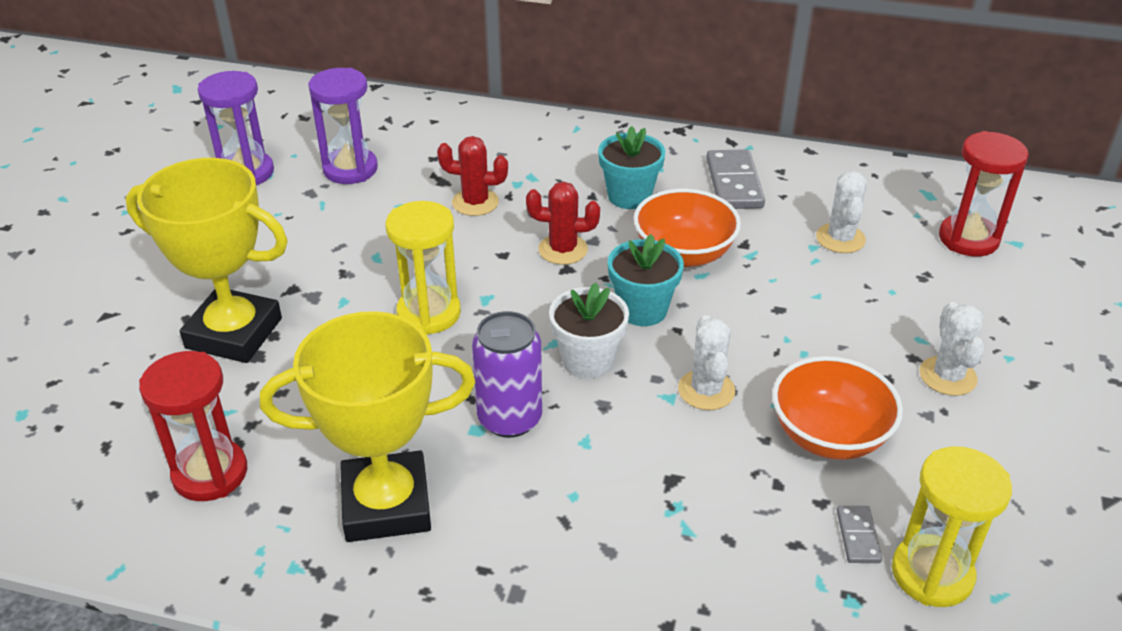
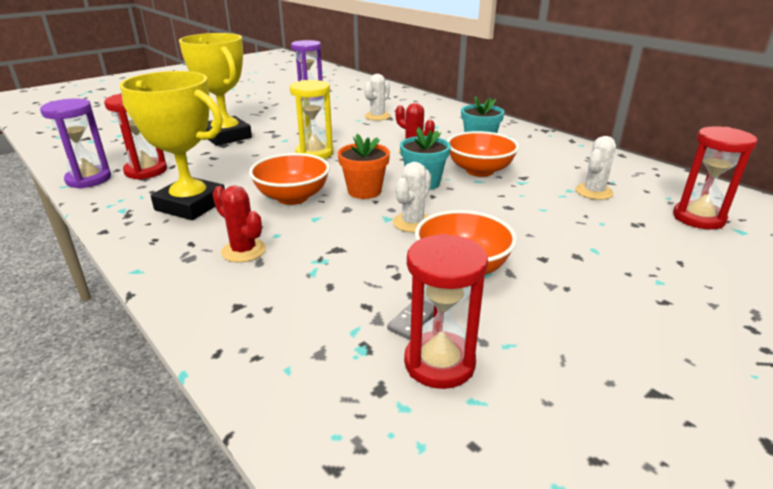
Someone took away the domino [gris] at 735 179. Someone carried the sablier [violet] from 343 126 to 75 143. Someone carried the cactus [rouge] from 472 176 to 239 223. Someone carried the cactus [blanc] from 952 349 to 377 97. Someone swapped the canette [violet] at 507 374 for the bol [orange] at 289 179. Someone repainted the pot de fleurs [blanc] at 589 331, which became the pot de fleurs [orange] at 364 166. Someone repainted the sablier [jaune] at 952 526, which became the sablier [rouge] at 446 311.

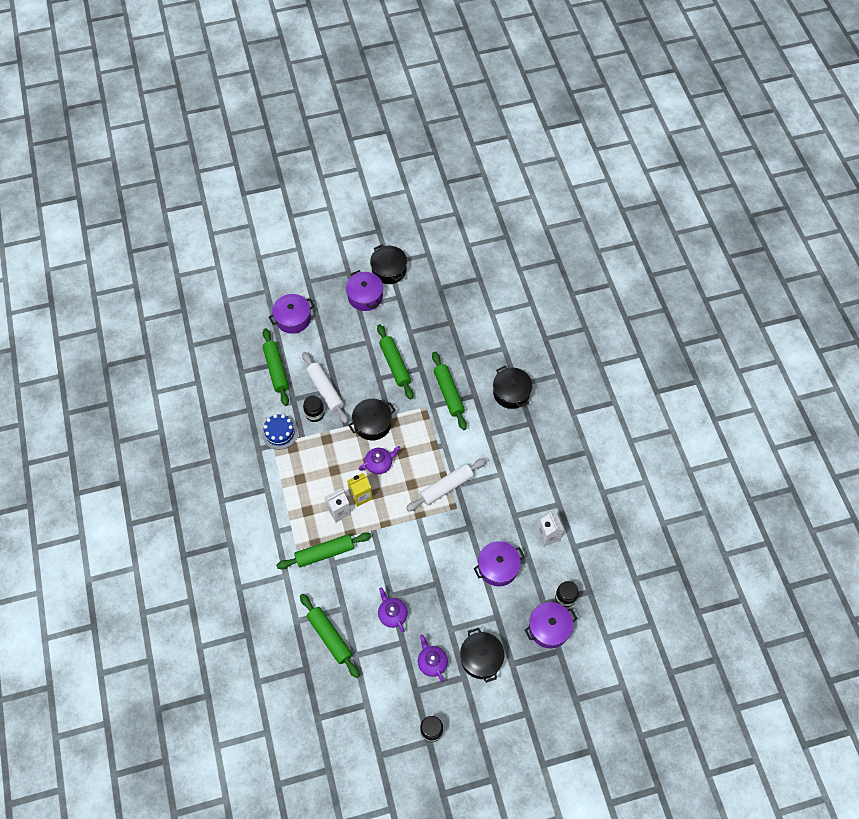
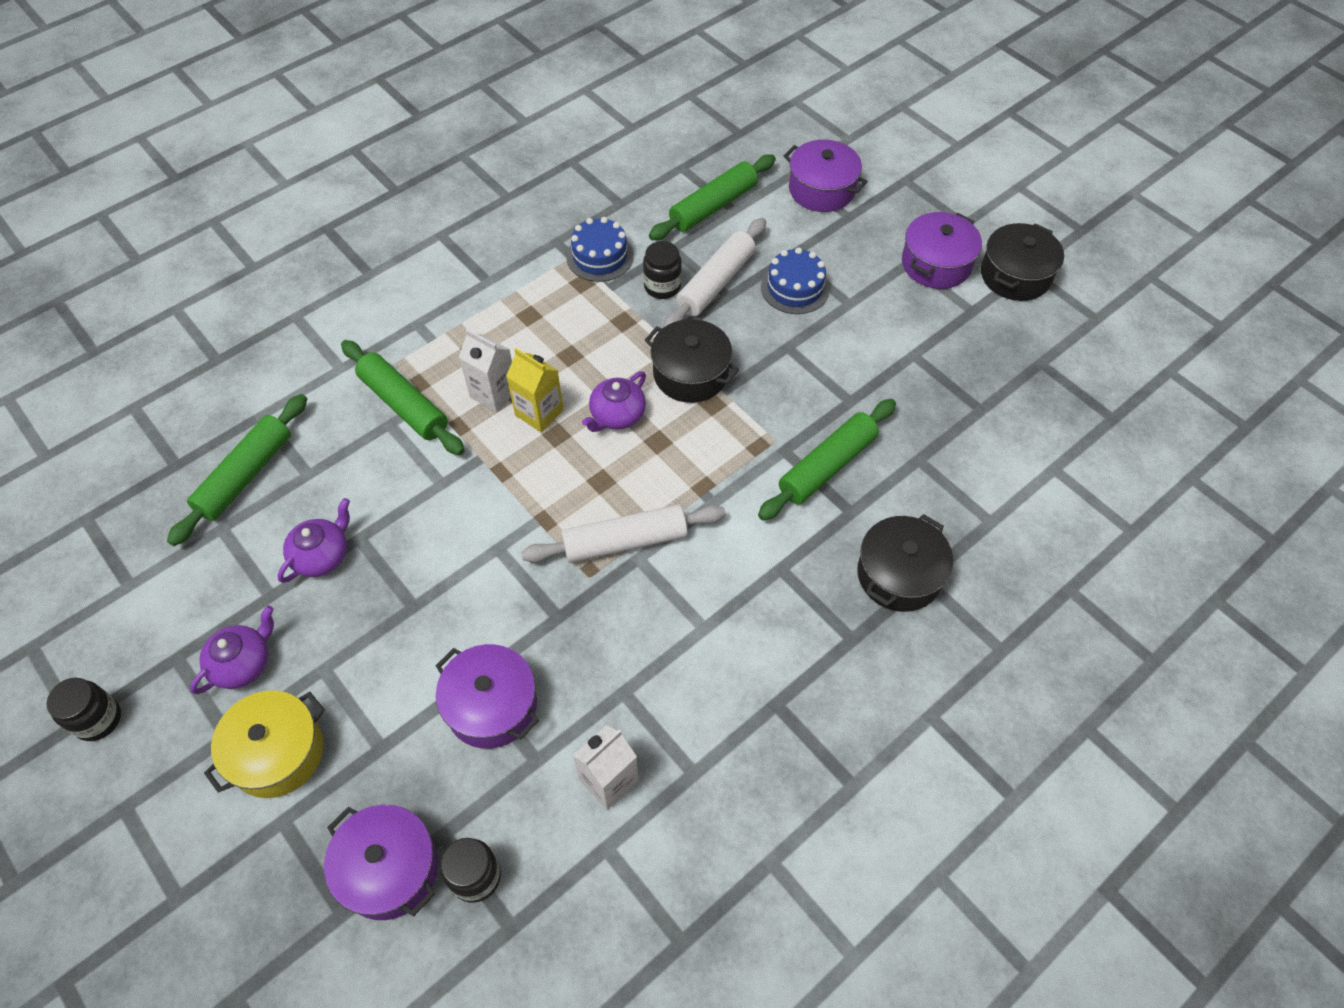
Someone took away the rouleau à pâtisserie [vert] at 395 362. Someone put down the gâteau [bleu] at 795 280. Someone repainted the marmite [noir] at 482 655, which became the marmite [jaune] at 264 744. Someone rotated the théière [violet] at 379 460 by 90 degrees clockwise. Someone rotated the rouleau à pâtisserie [blanc] at 446 484 by 45 degrees counterclockwise.

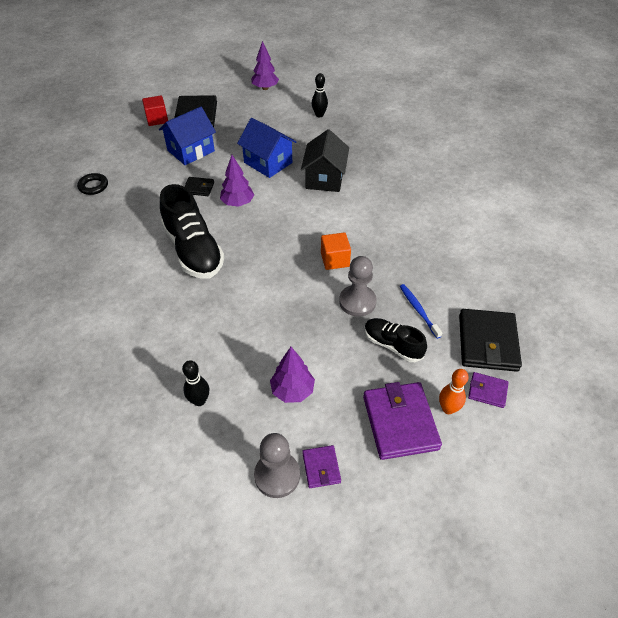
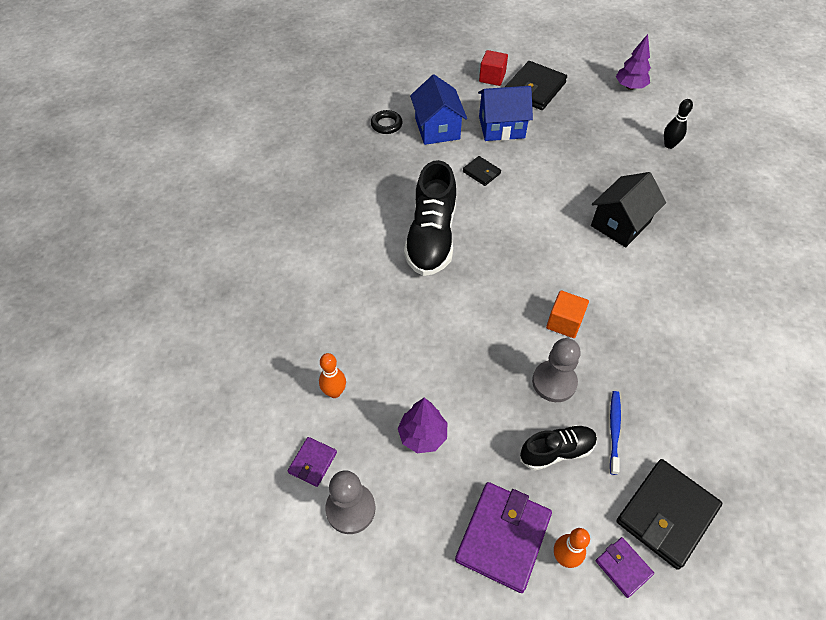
Someone took away the arbre [violet] at 237 181. Someone carried the maison [bleu] from 266 148 to 438 109. Someone carried the portefeuille [violet] from 321 466 to 312 462. Someone repainted the quille [noir] at 195 383, which became the quille [orange] at 332 375. Someone rotated the chaussure [noir] at 395 340 by 90 degrees clockwise.

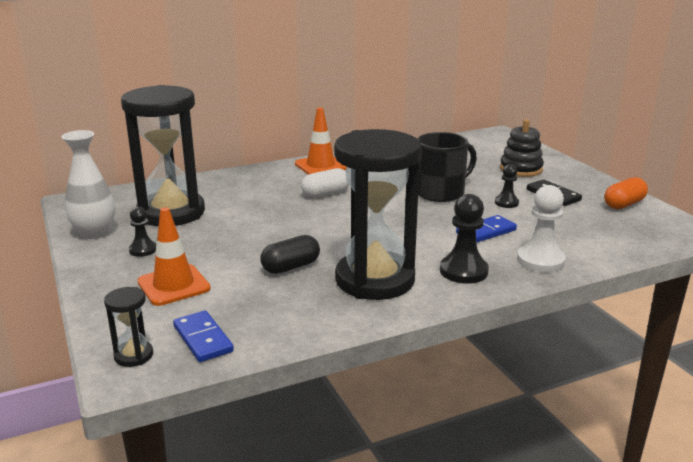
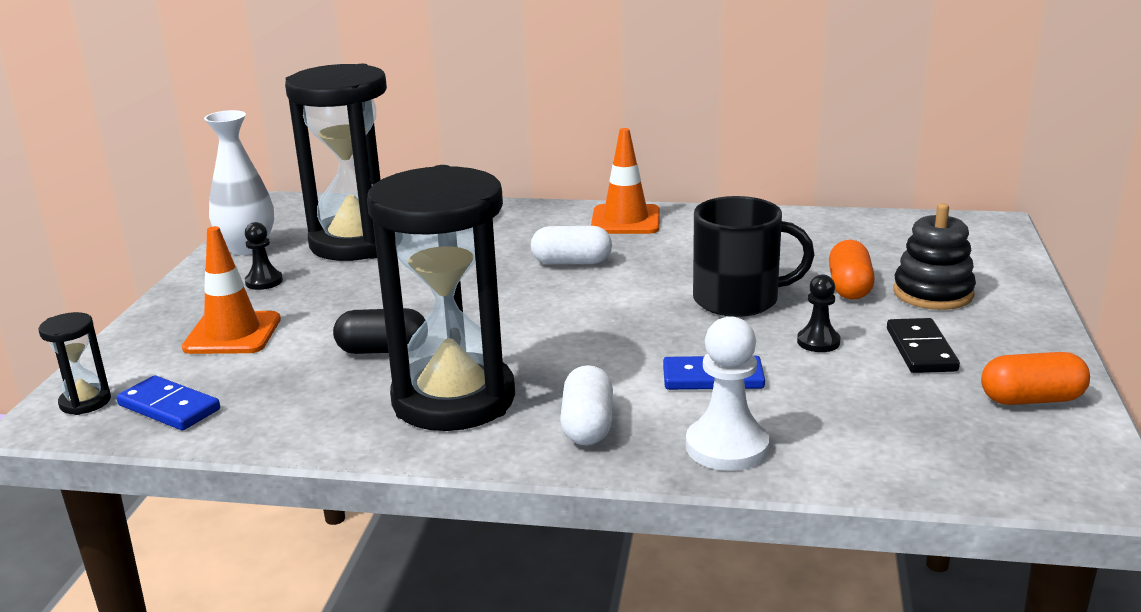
Someone put down the gélule [orange] at 852 270. Someone swapped the pion [noir] at 464 239 for the gélule [blanc] at 586 405. Someone rotated the domino [bleu] at 203 336 by 60 degrees counterclockwise.

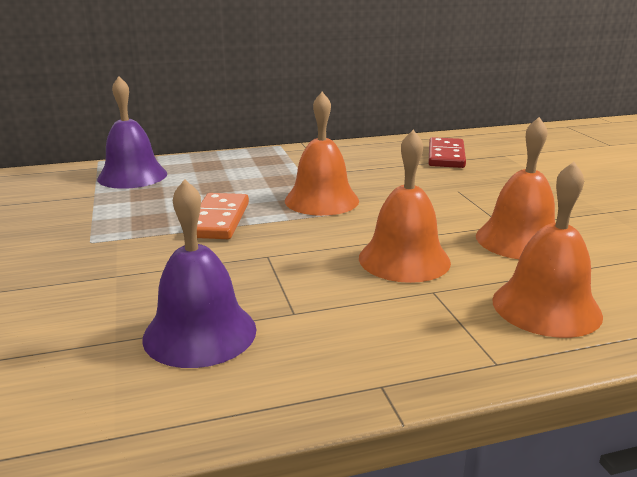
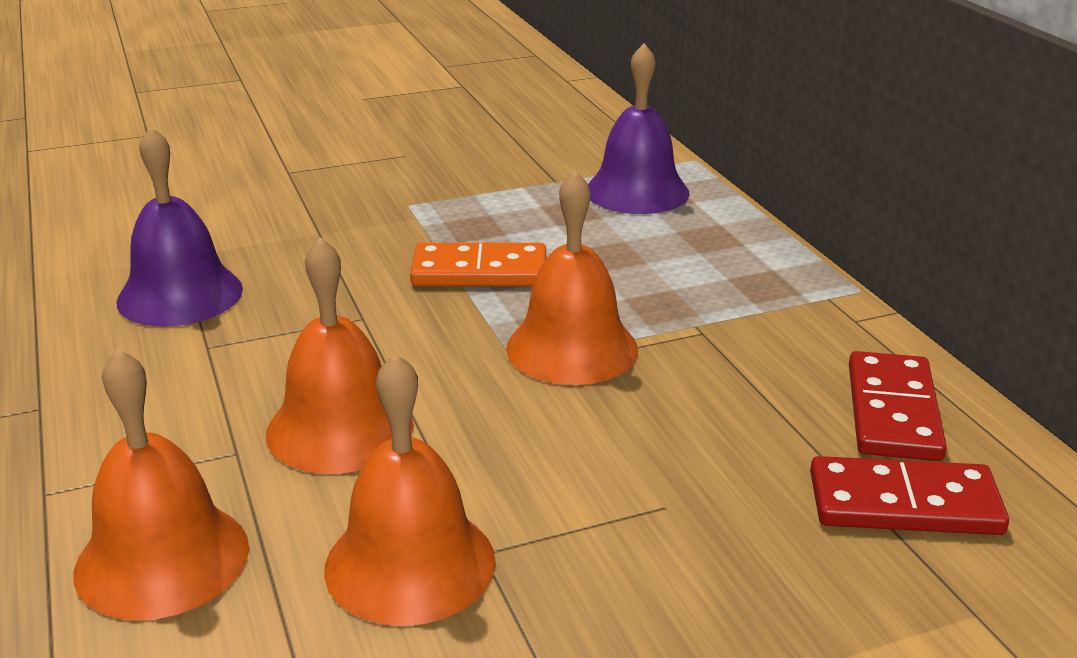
Someone put down the domino [rouge] at 898 406.

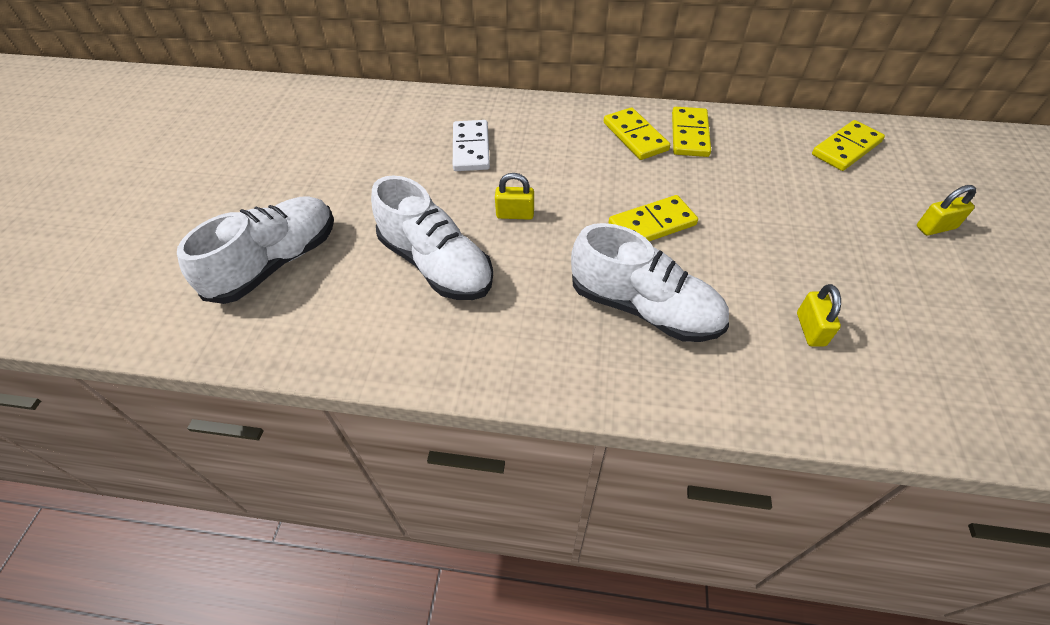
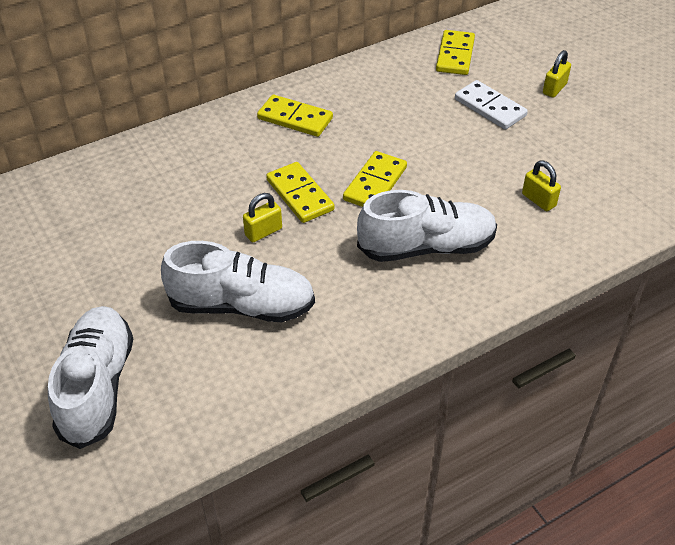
Someone carried the domino [blanc] from 471 145 to 491 105. Someone carried the domino [jaune] from 691 132 to 300 192.

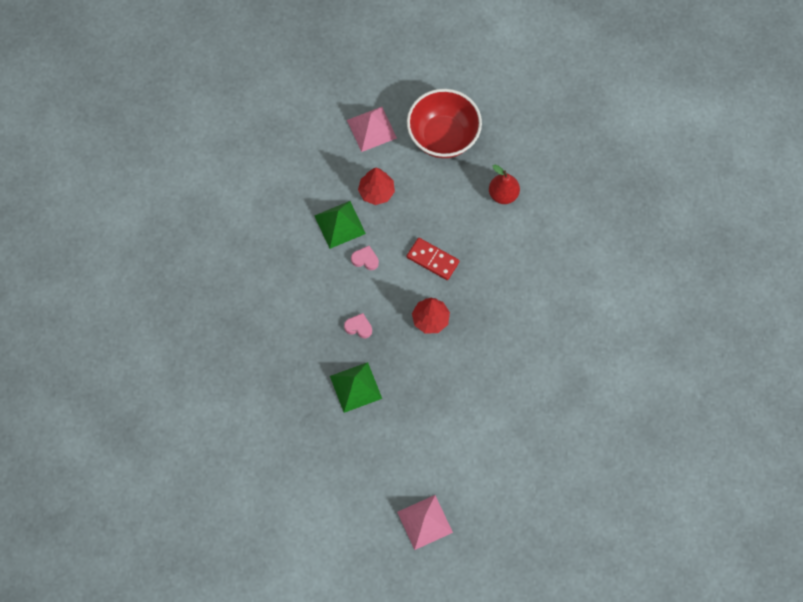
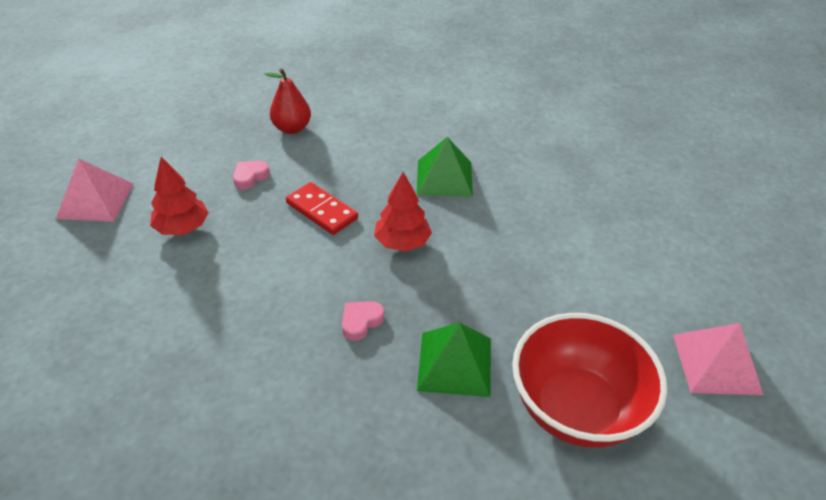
Someone carried the pyramide [vert] from 340 225 to 445 167. Someone carried the cœur [rose] from 365 258 to 251 175. Someone carried the bol [rouge] from 444 123 to 589 380. Someone rotated the domino [rouge] at 433 259 by 75 degrees clockwise.

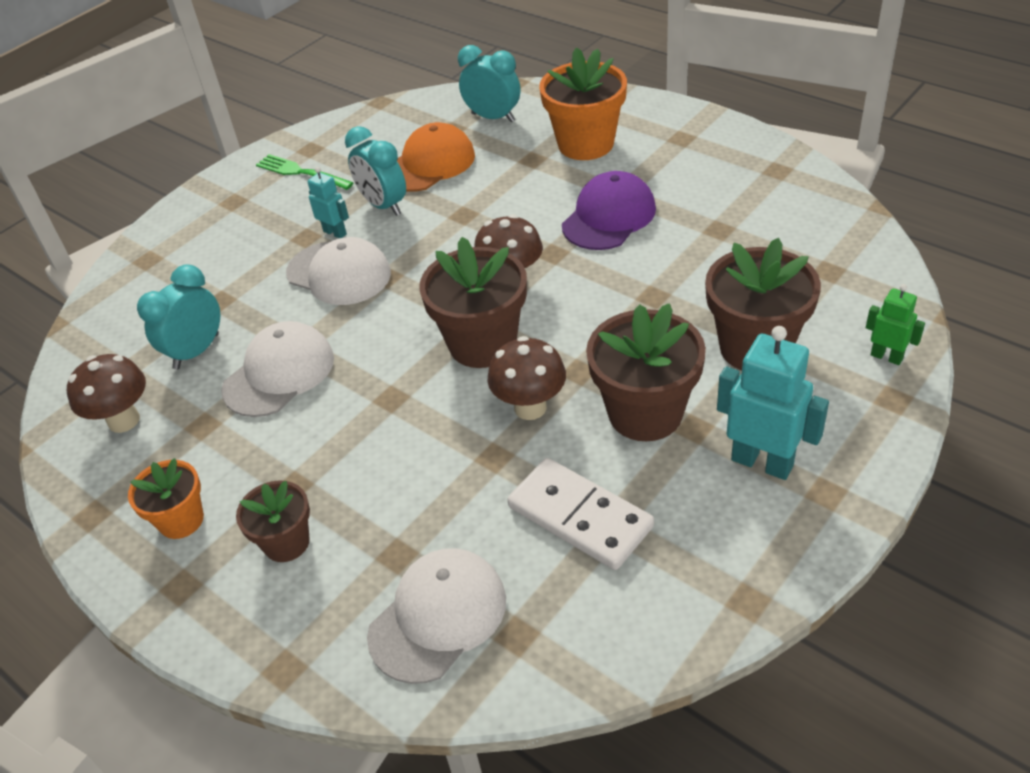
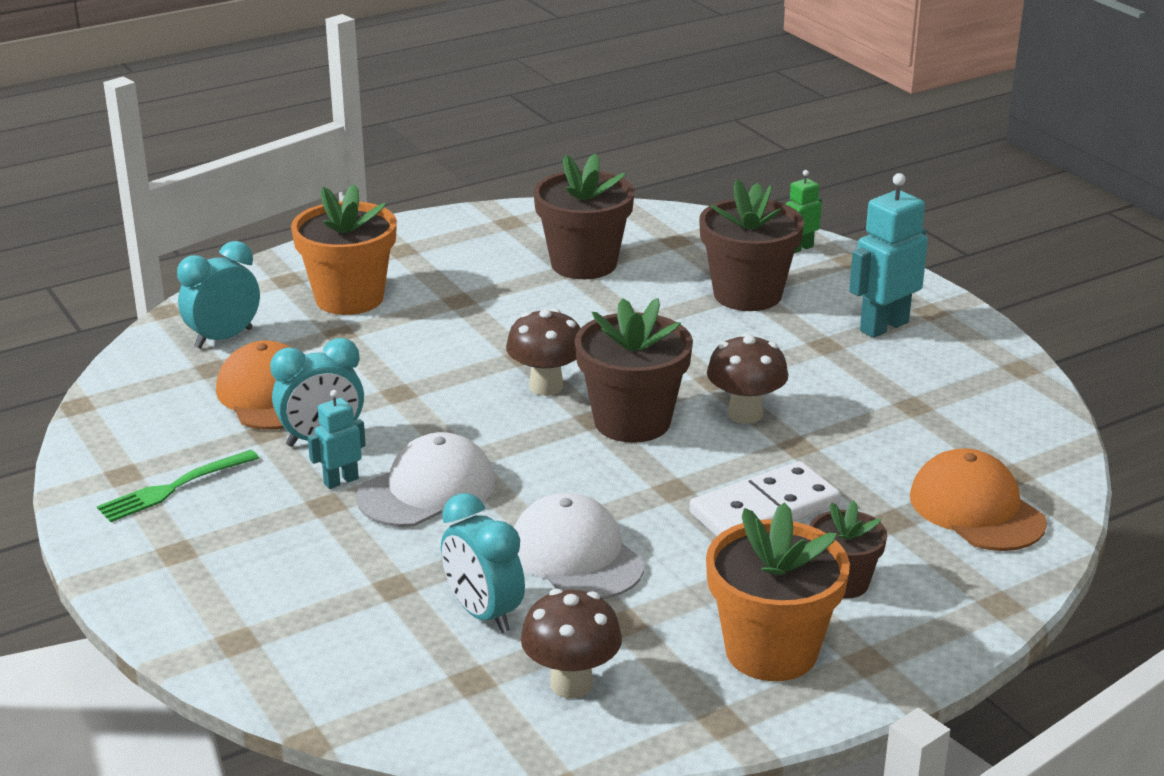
Someone took away the casquette [violet] at 609 210. Someone carried the domino [blanc] from 580 514 to 765 499. Someone carried the pot de fleurs [marron] from 646 372 to 584 216. Someone repainted the casquette [blanc] at 436 616, which became the casquette [orange] at 978 499. Someone scaled the pot de fleurs [orange] at 166 498 by 1.71.

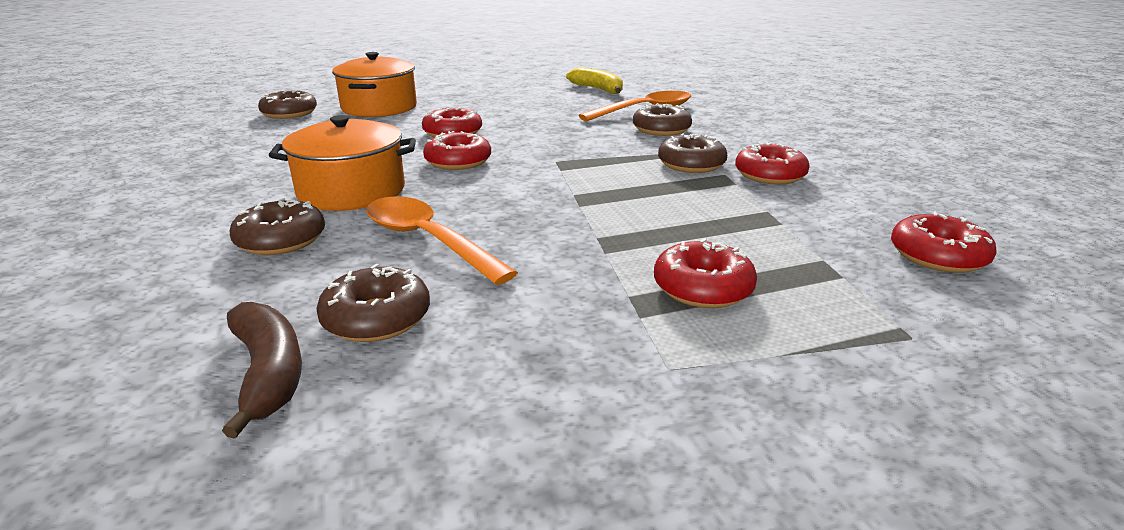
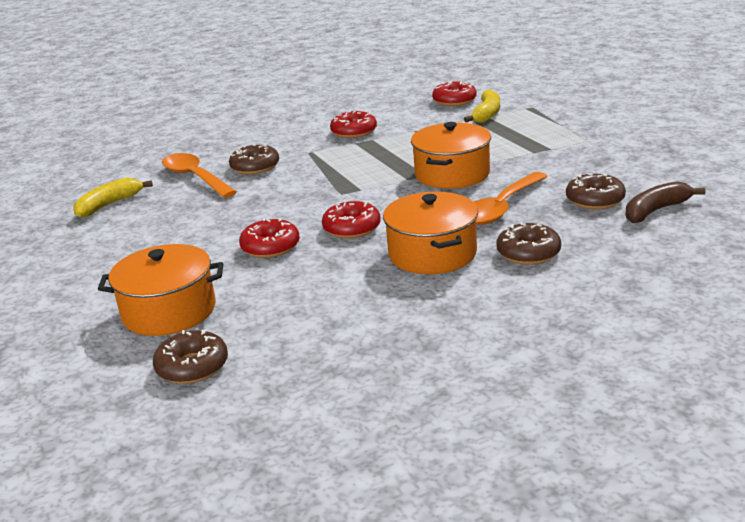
Someone took away the beignet [rouge] at 705 273. Someone took away the beignet [marron] at 692 153. Someone put down the marmite [orange] at 451 155. Someone put down the banane [jaune] at 482 106.

